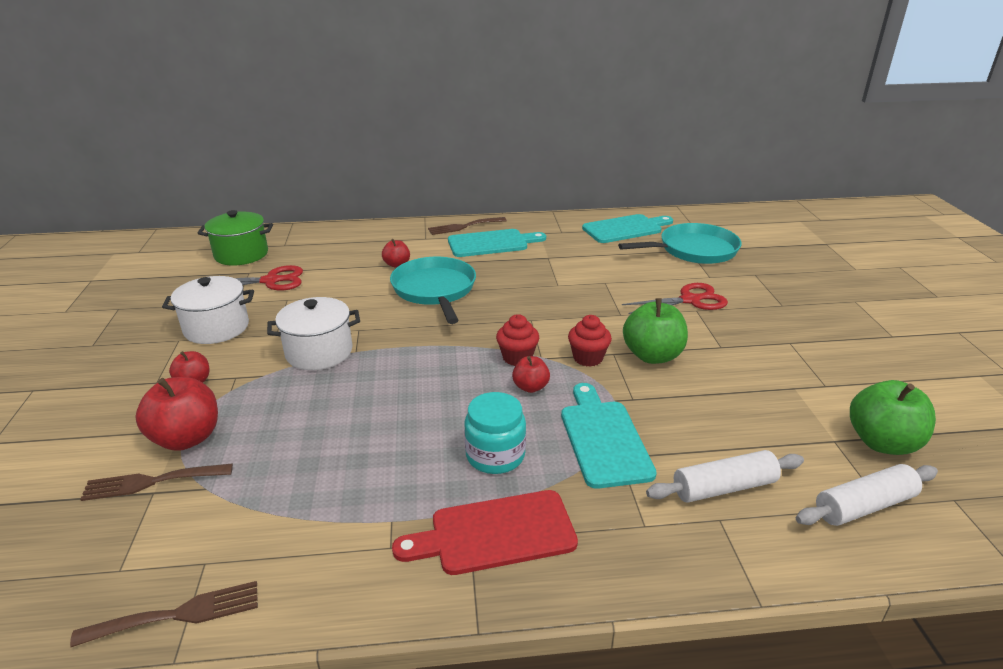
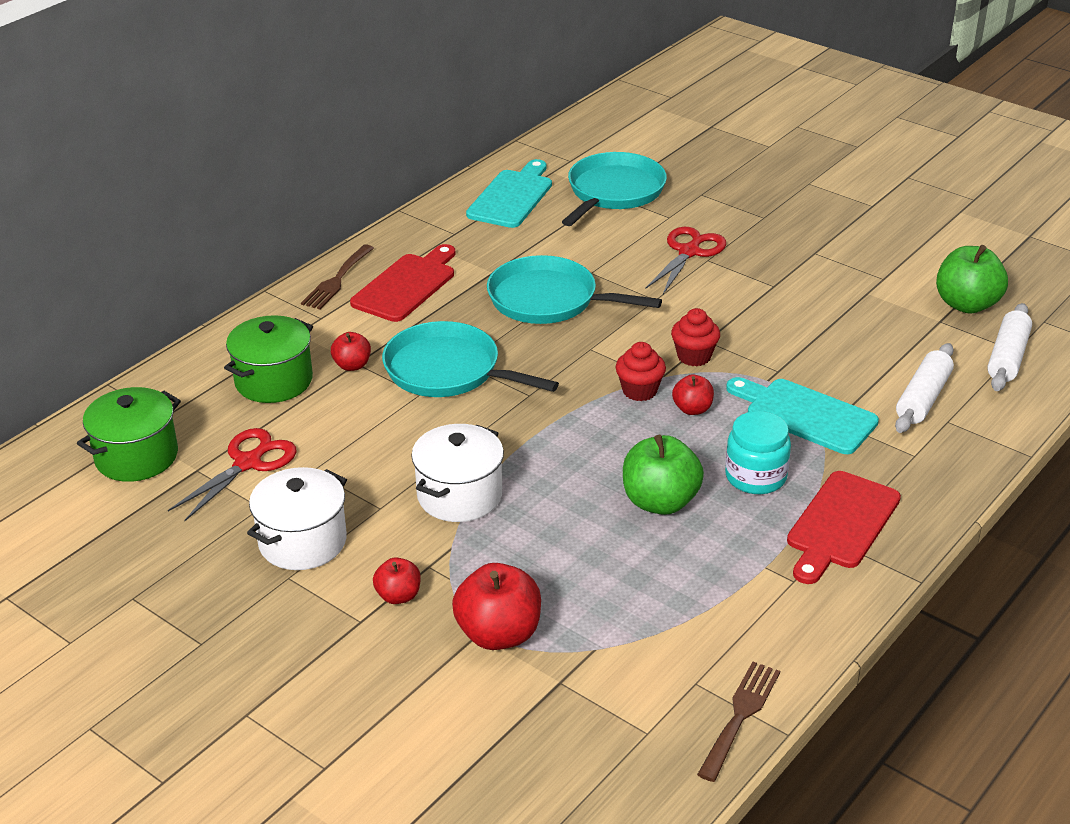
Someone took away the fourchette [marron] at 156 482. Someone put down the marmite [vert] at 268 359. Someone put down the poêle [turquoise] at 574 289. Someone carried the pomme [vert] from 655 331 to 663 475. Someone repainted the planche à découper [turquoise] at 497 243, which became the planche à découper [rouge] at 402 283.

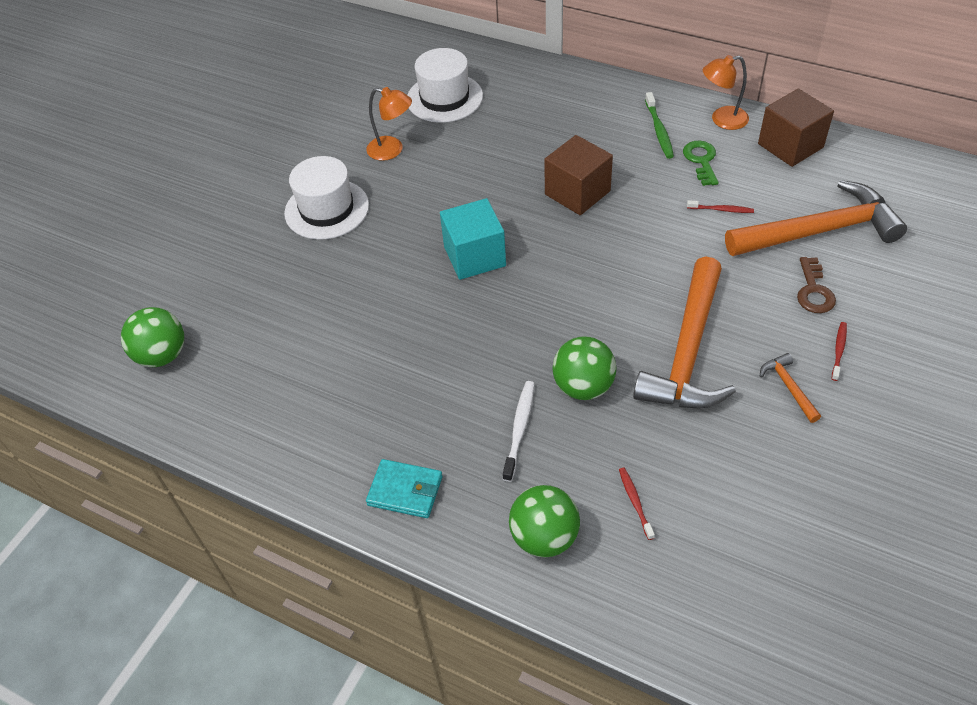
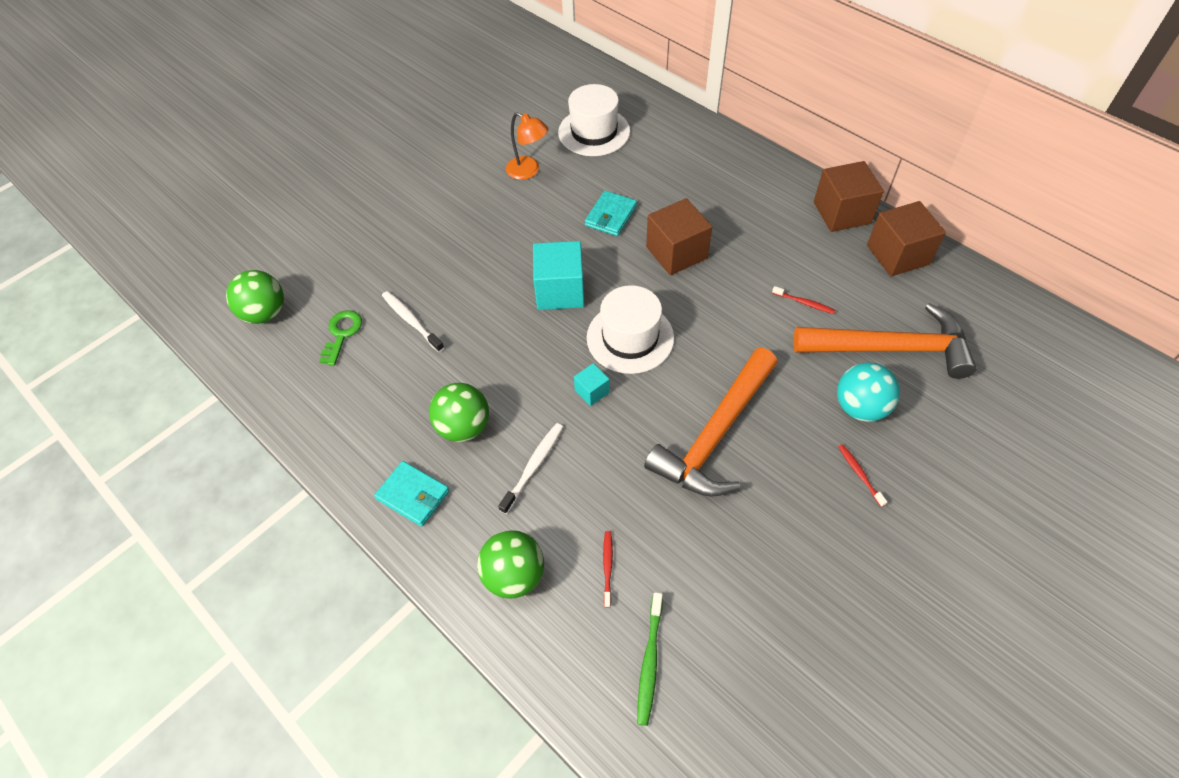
Someone took away the marteau [orange] at 790 388. Someone put down the brosse à dents [blanc] at 413 321. Someone put down the cube [turquoise] at 592 384. Someone put down the portefeuille [turquoise] at 611 213. Someone carried the chapeau [blanc] from 326 198 to 630 329. Someone carried the balle [vert] from 584 368 to 459 412. Someone carried the brosse à dents [vert] from 659 125 to 650 659. Someone carried the clé [vert] from 701 163 to 340 338. Someone swapped the lampe [orange] at 726 92 for the cube [marron] at 849 196. Someone swapped the clé [marron] at 816 285 for the balle [turquoise] at 868 392. Someone rotated the brosse à dents [rouge] at 839 351 by 60 degrees counterclockwise.

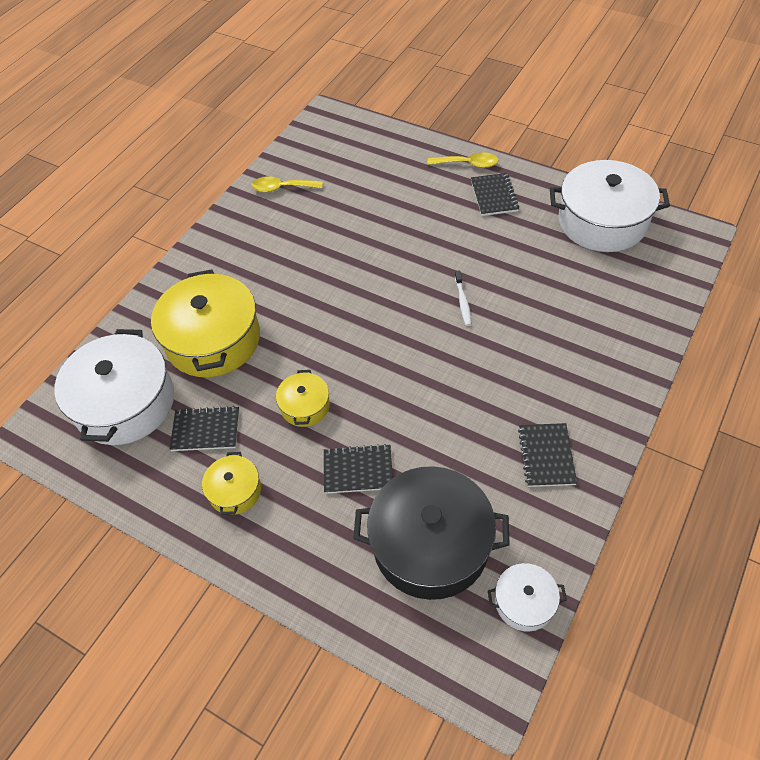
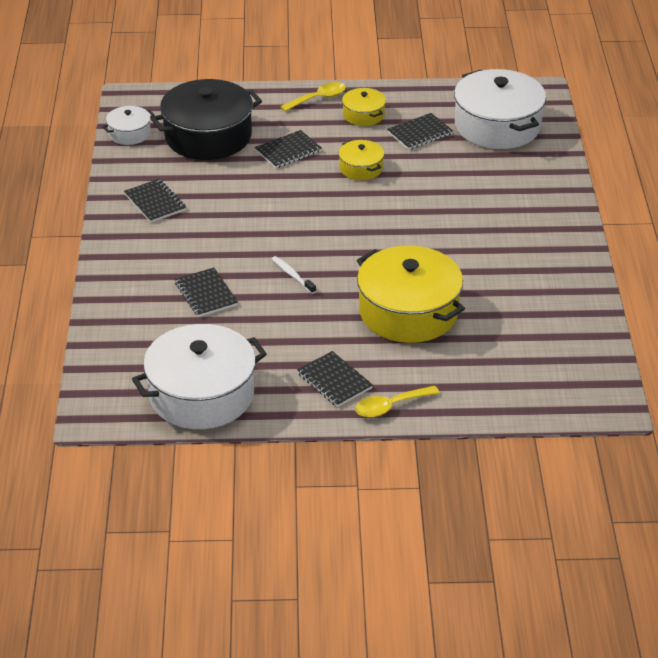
Someone put down the carnet [noir] at 206 292. Someone carried the marmite [jaune] from 205 323 to 411 294. Someone carried the cuillère [jaune] from 287 184 to 313 96.

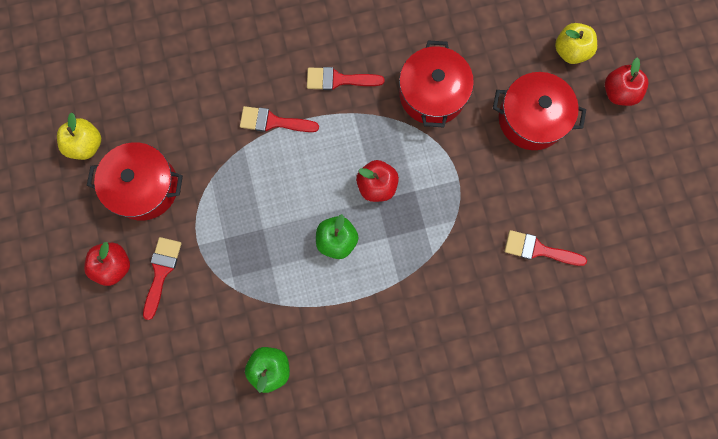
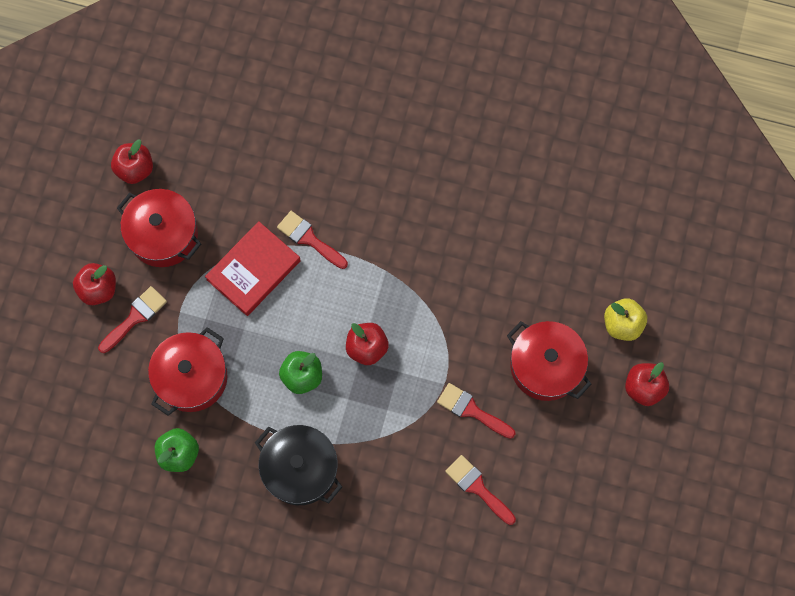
Someone put down the livre [rouge] at 253 268. Someone put down the marmite [noir] at 298 465. Someone carried the pinceau [rouge] from 345 78 to 476 411. Someone carried the marmite [rouge] from 436 84 to 188 371. Someone repainted the pomme [jaune] at 79 136, which became the pomme [rouge] at 132 161.

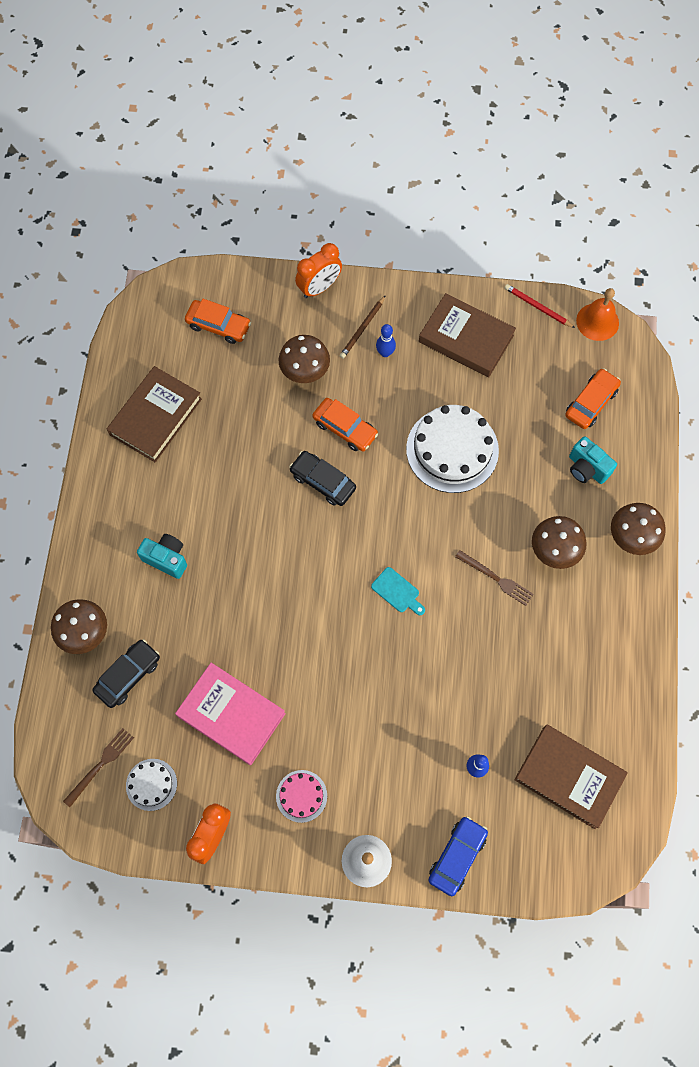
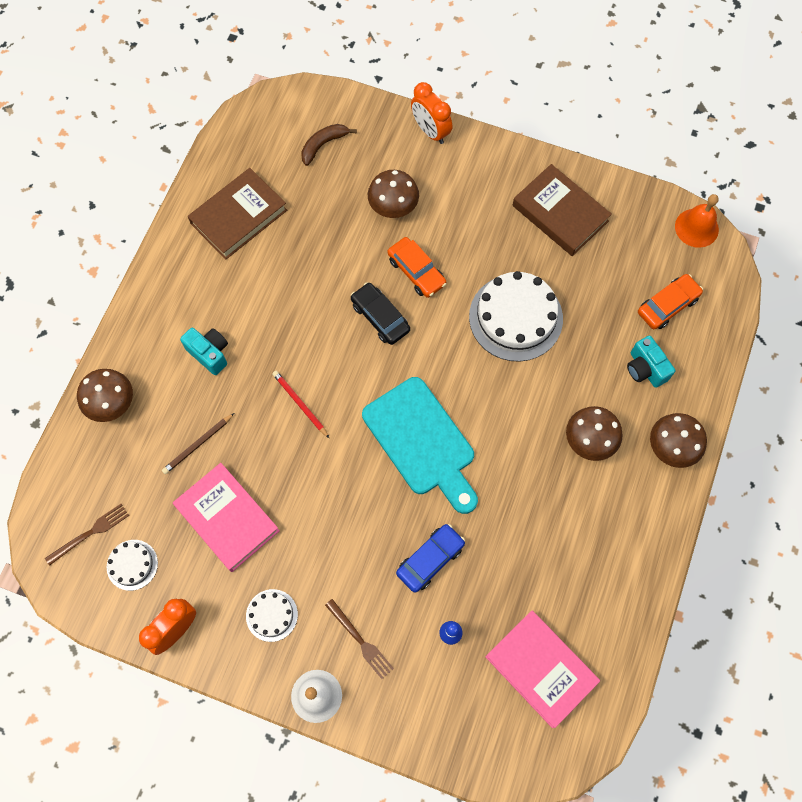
Someone took away the voiture [noir] at 126 673. Someone took away the quille [bleu] at 386 340. Someone carried the crayon [marron] from 363 327 to 198 443. Someone carried the voiture [bleu] from 458 856 to 430 558. Someone carried the fourchette [marron] from 494 578 to 359 639. Someone carried the crayon [rouge] from 540 306 to 300 404. Someone swapped the voiture [orange] at 218 321 for the banane [marron] at 329 145. Someone repainted the gâteau [rose] at 301 796, which became the gâteau [blanc] at 272 615. Someone repainted the livre [marron] at 571 776, which became the livre [rose] at 542 669. Someone rotated the réveil [orange] at 318 270 by 75 degrees clockwise. Someone scaled the planche à découper [turquoise] at 398 591 by 2.48.

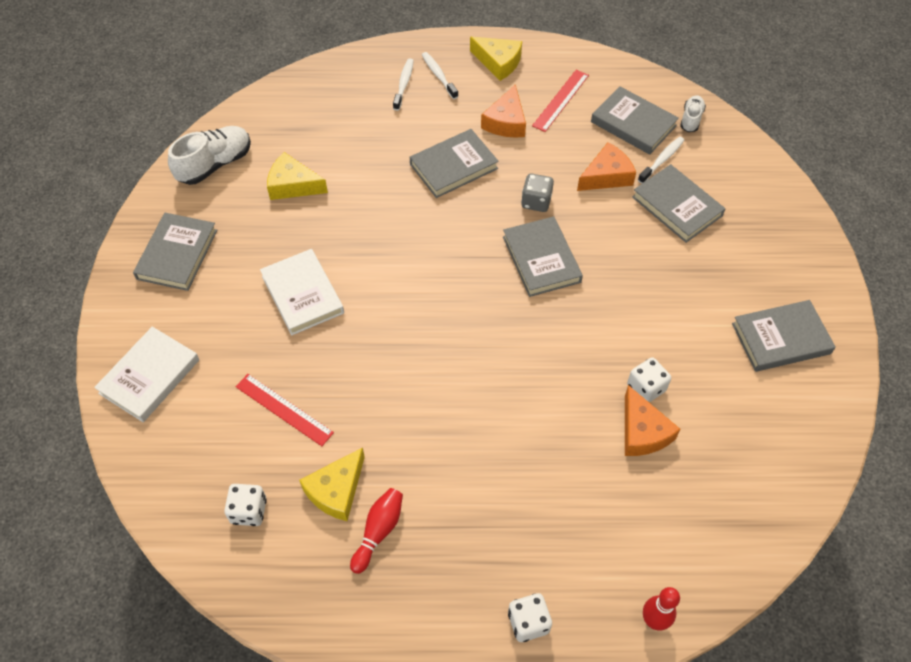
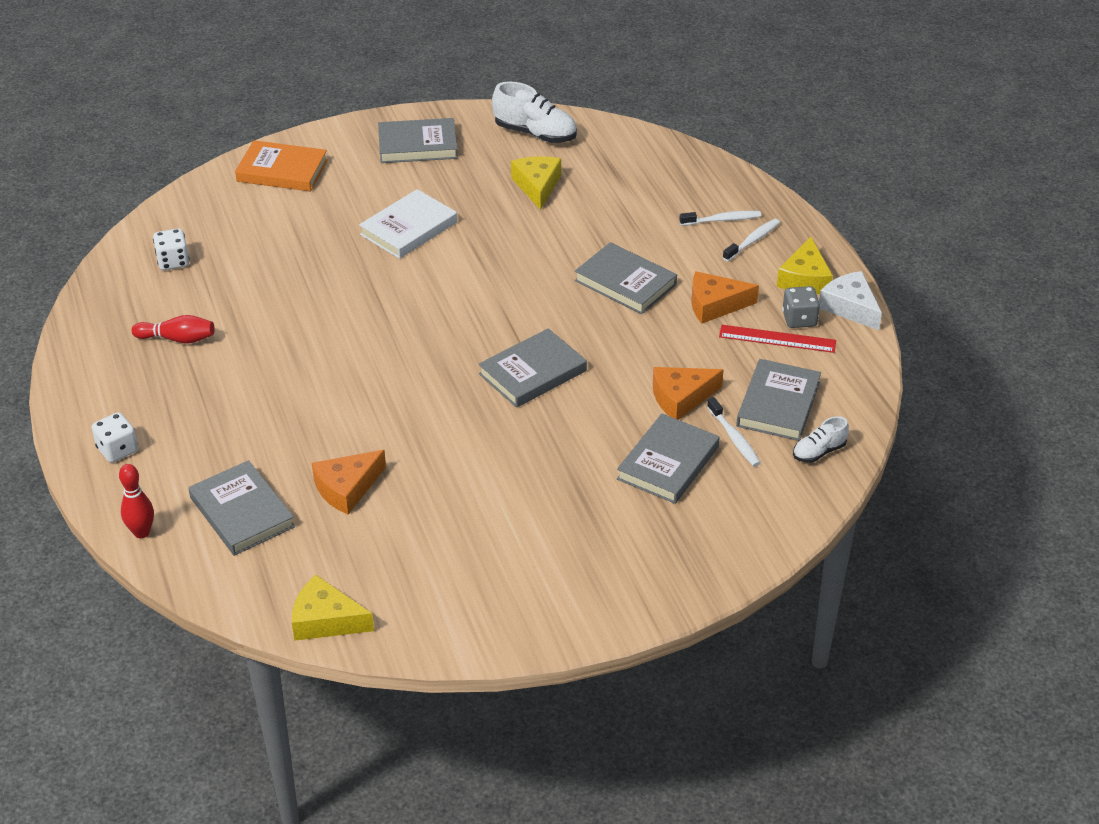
Someone took away the règle [rouge] at 285 410. Someone took away the dé [blanc] at 649 379. Someone put down the fromage [blanc] at 850 300. Someone carried the fromage [jaune] from 332 484 to 333 608. Someone carried the dé [gris] from 537 192 to 801 307. Someone carried the livre [gris] from 784 336 to 241 508. Someone repainted the livre [blanc] at 146 374, which became the livre [orange] at 281 165. Someone rotated the fromage [orange] at 606 166 by 120 degrees clockwise. Someone rotated the brosse à dents [blanc] at 661 160 by 45 degrees clockwise. Someone rotated the chaussure [blanc] at 693 113 by 150 degrees clockwise.

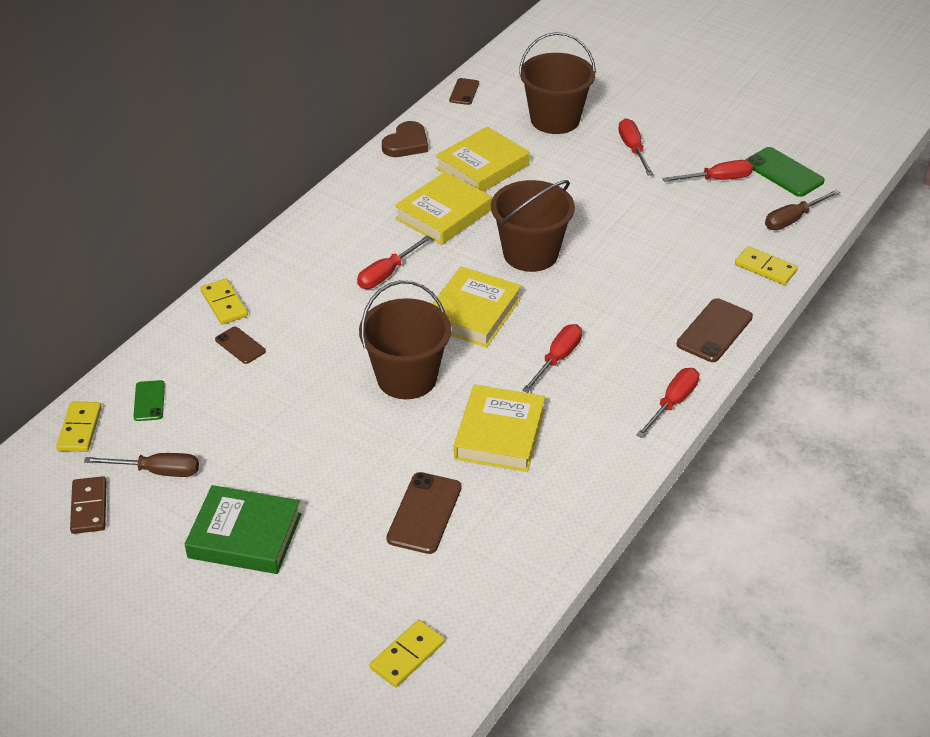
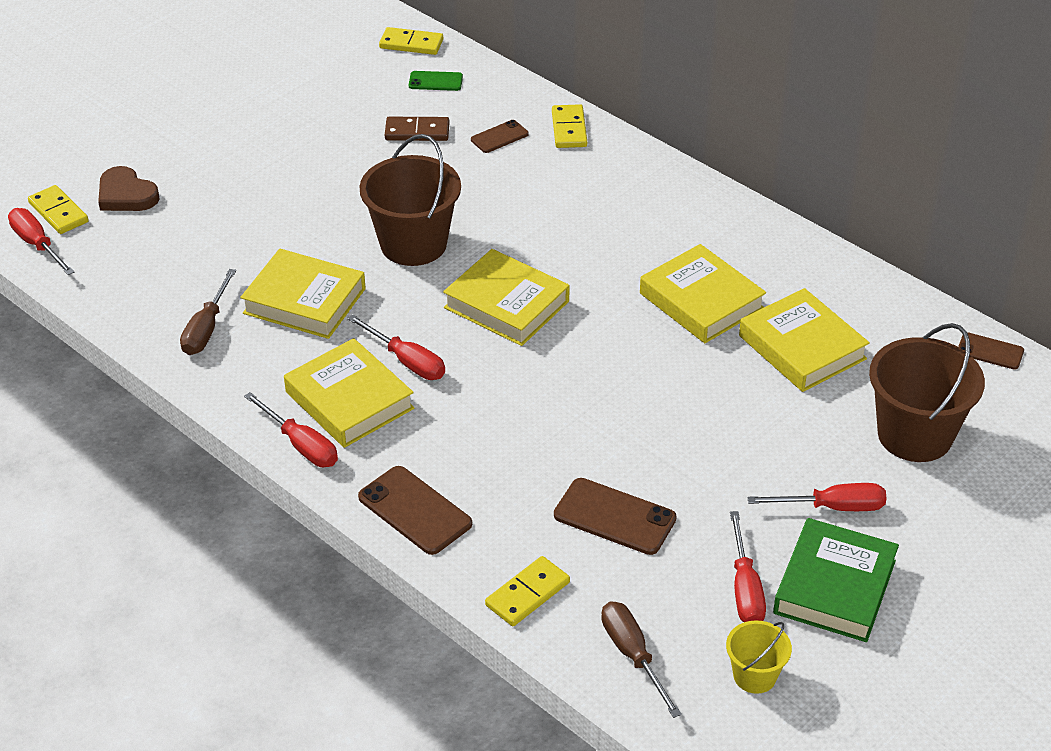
Someone took away the seau [marron] at 533 226. Someone put down the livre [jaune] at 349 393. Someone carried the domino [marron] from 88 505 to 417 129. Someone carried the tournevis [marron] from 141 465 to 208 312. Someone carried the livre [vert] from 243 529 to 836 580. Someone carried the tournevis [rouge] from 394 262 to 41 241. Someone carried the cœur [marron] from 405 139 to 129 188. Someone carried the téléphone [marron] from 423 513 to 615 516. Someone swapped the téléphone [vert] at 785 172 for the seau [jaune] at 759 657. Someone rotated the domino [jaune] at 224 301 by 75 degrees counterclockwise.

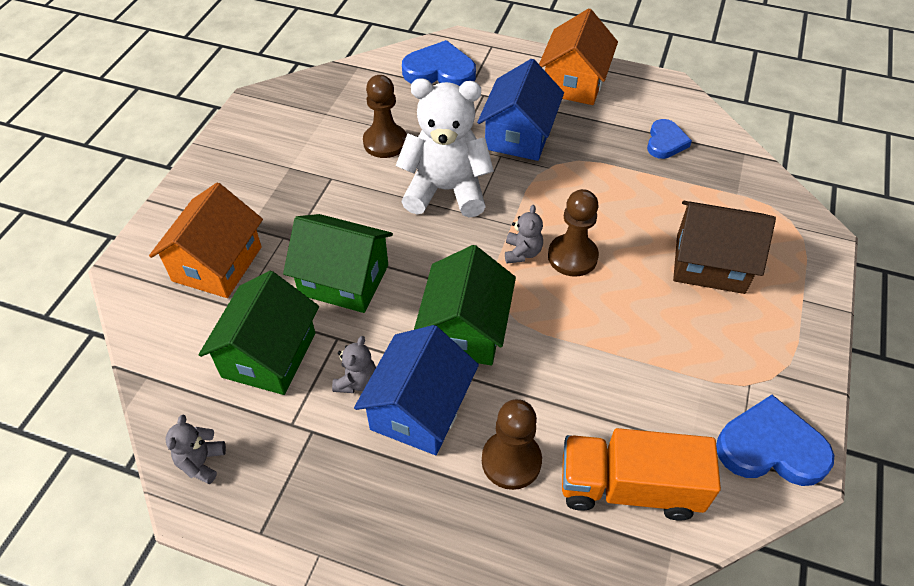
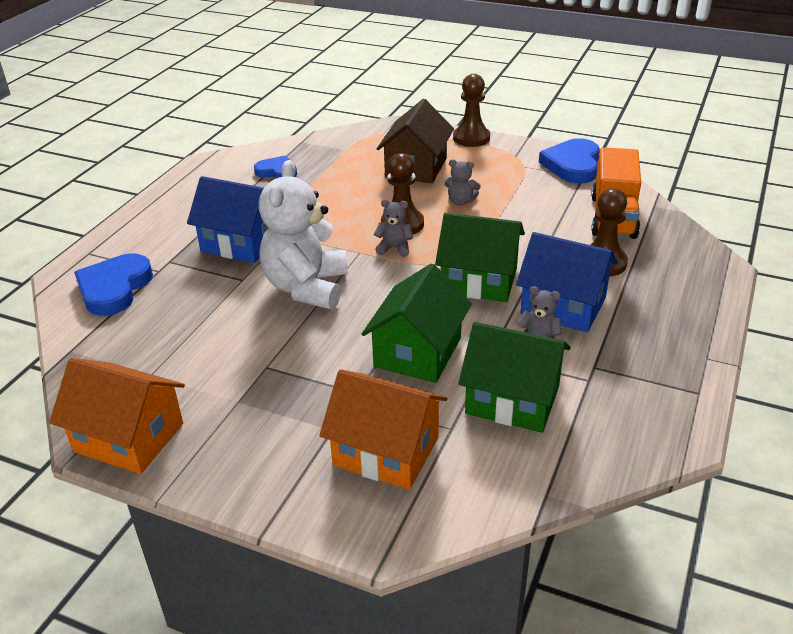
Someone carried the ours en peluche [gris] from 195 449 to 463 182. Someone carried the pion [marron] from 385 116 to 471 110. Someone carried the maison [orange] from 578 56 to 117 416.

